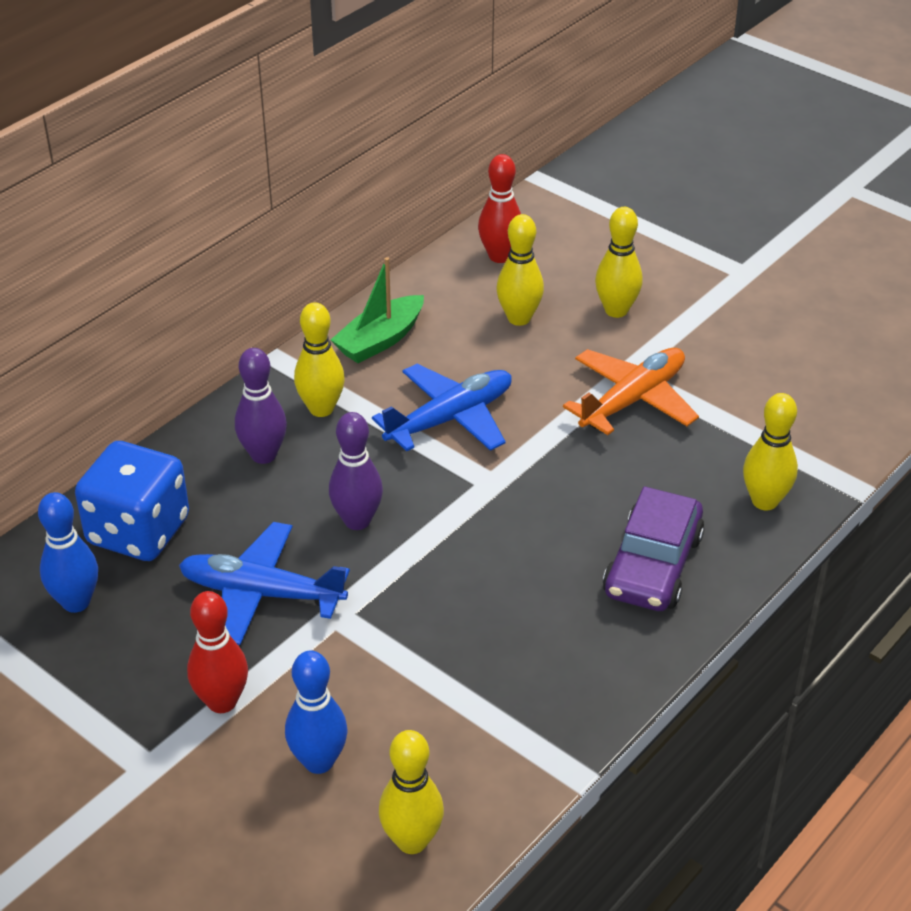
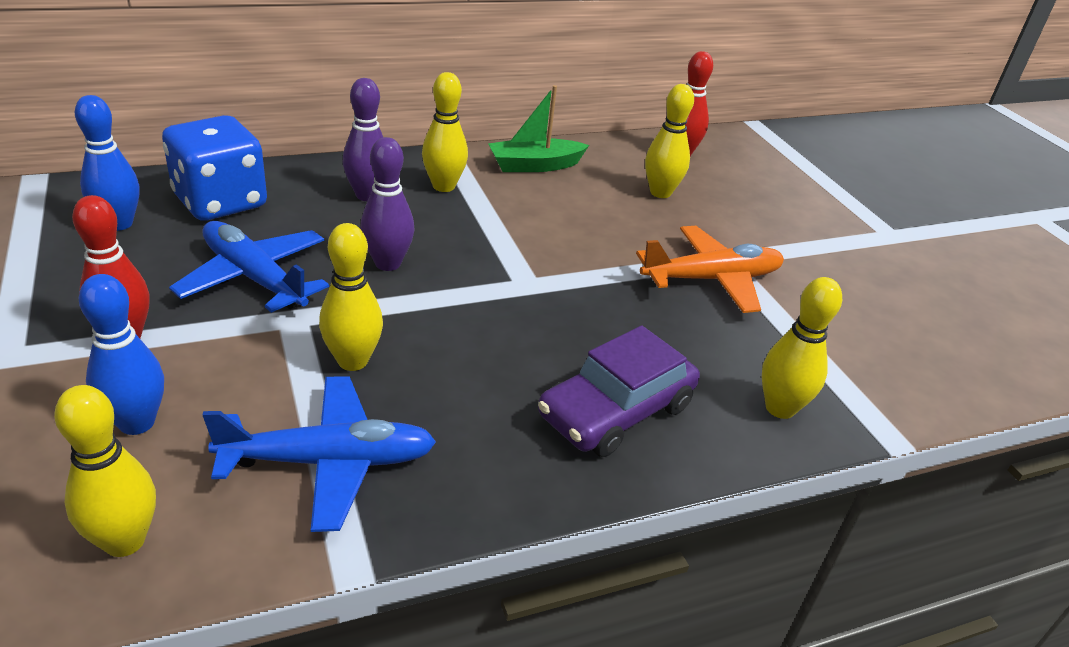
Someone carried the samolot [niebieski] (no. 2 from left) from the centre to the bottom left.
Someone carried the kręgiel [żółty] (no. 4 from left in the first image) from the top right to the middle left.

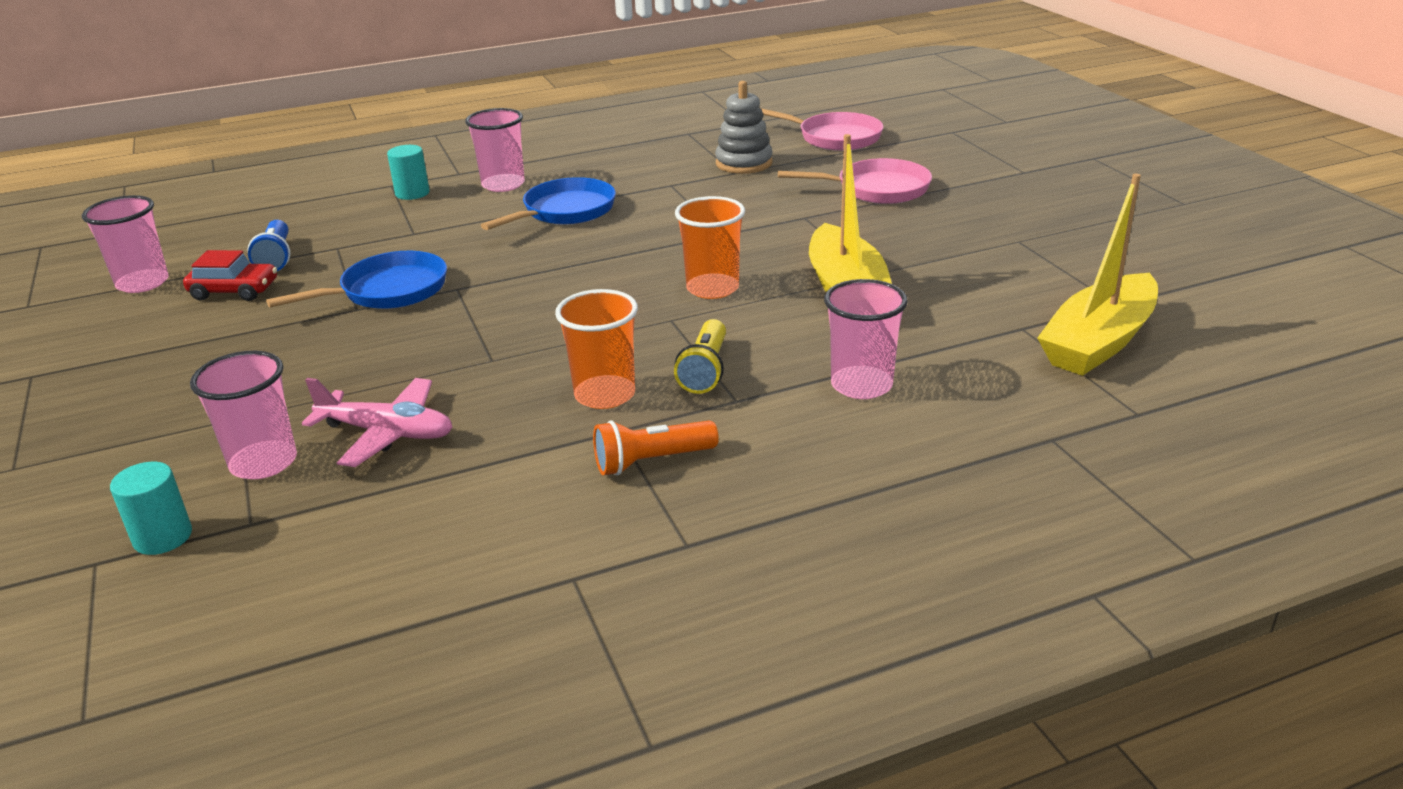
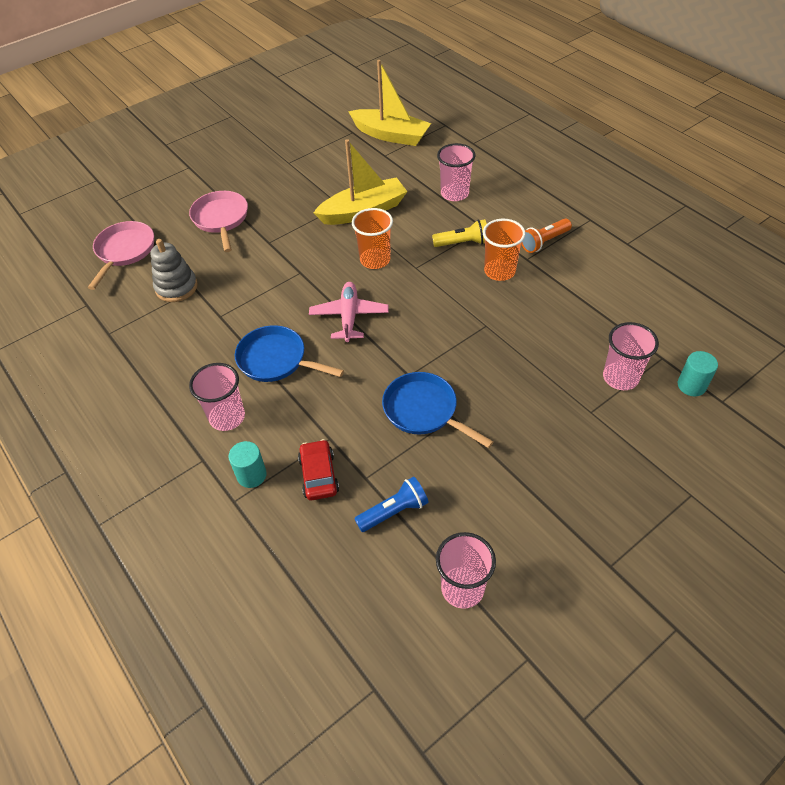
Someone carried the samochód [czerwony] from the middle left to the centre.
Someone carried the samolot [różowy] from the middle left to the centre.
Someone rotated the latarka [pomarańczowy] at the centre by 90 degrees clockwise.

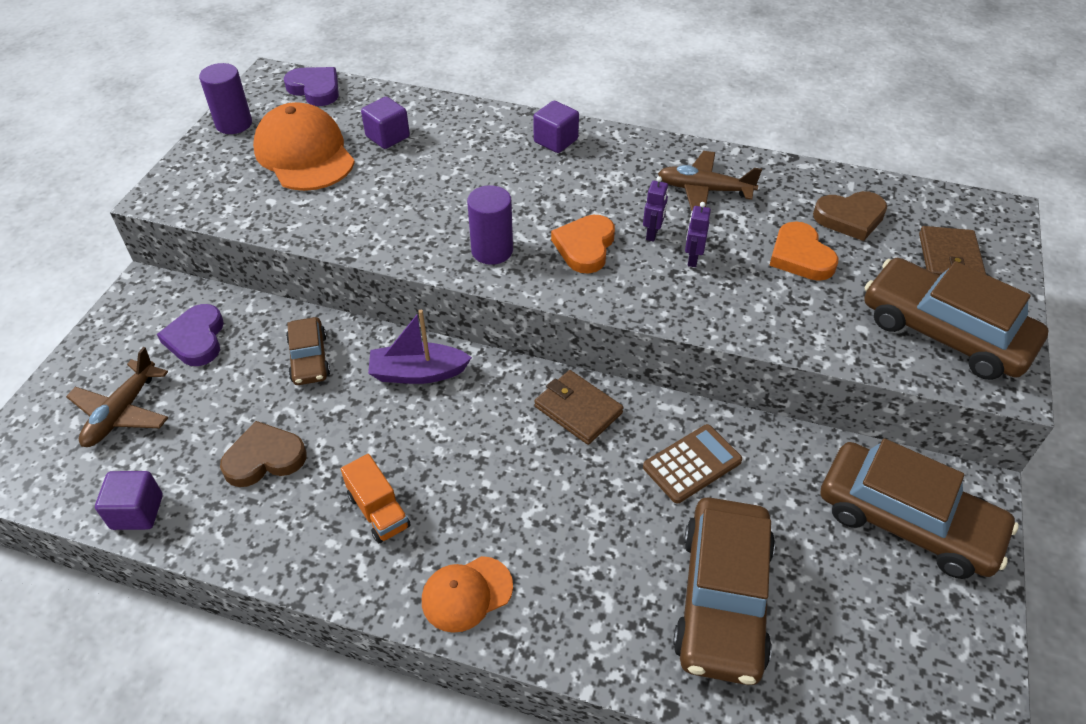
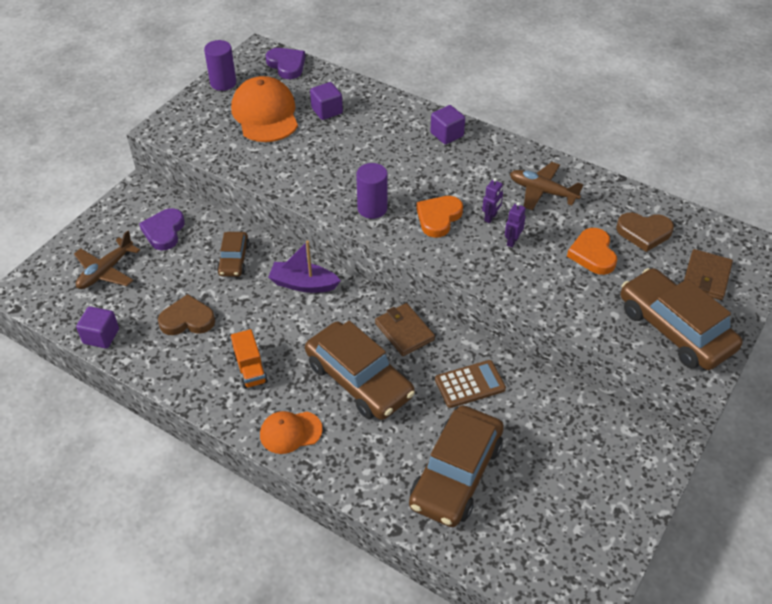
Someone carried the samochód [brązowy] (no. 3 from left in the first image) from the bottom right to the centre.

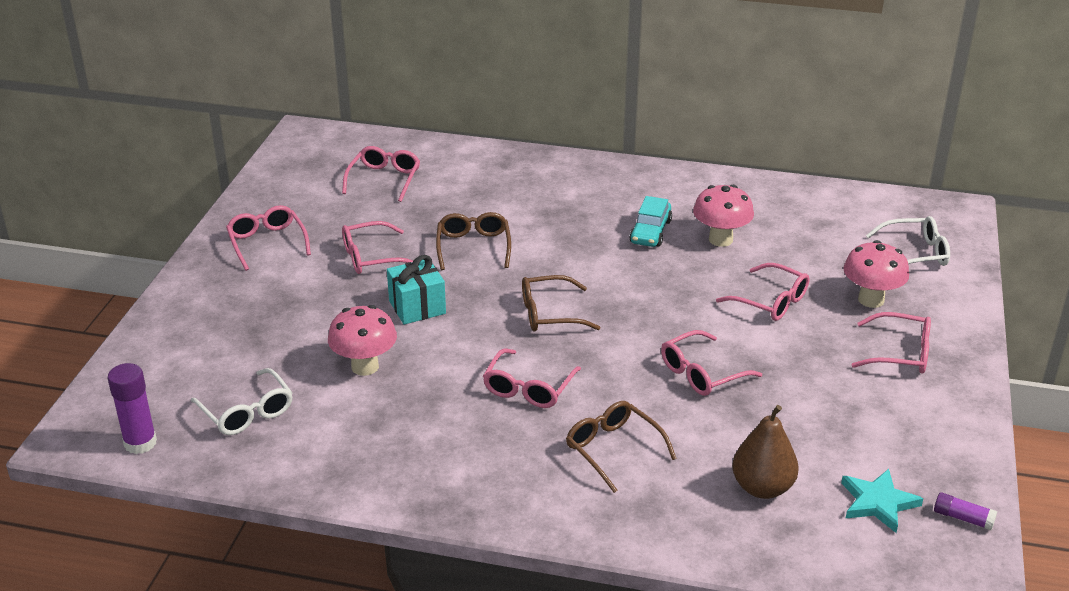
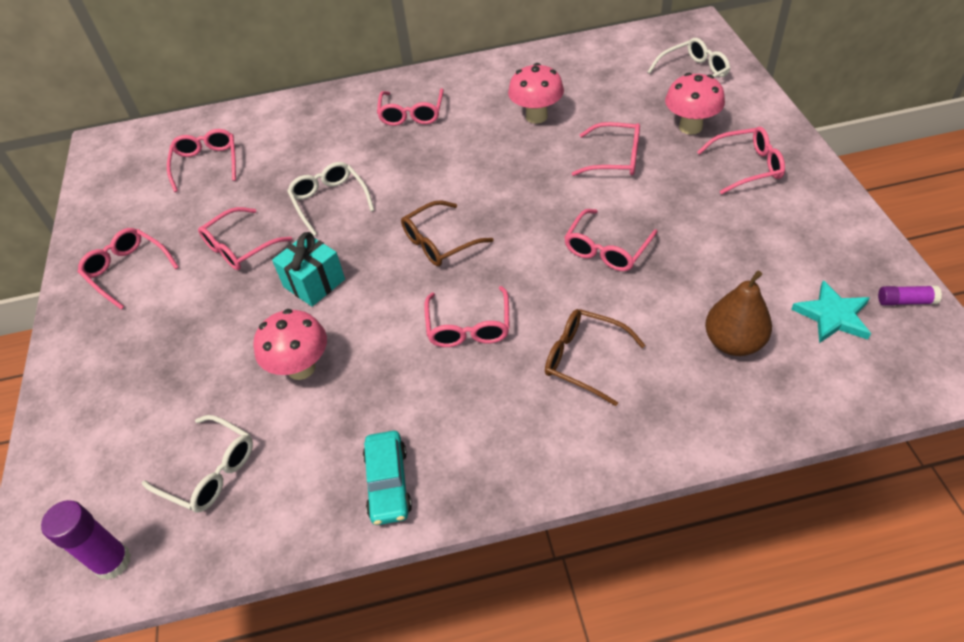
Someone repainted the okulary [brązowy] (no. 1 from left) at the centre, which became the okulary [biały] (no. 2 from left) at the top centre.
Someone carried the samochód [turkusowy] from the centre to the bottom centre.
Someone put down the okulary [różowy] (no. 4 from left) at the top centre.

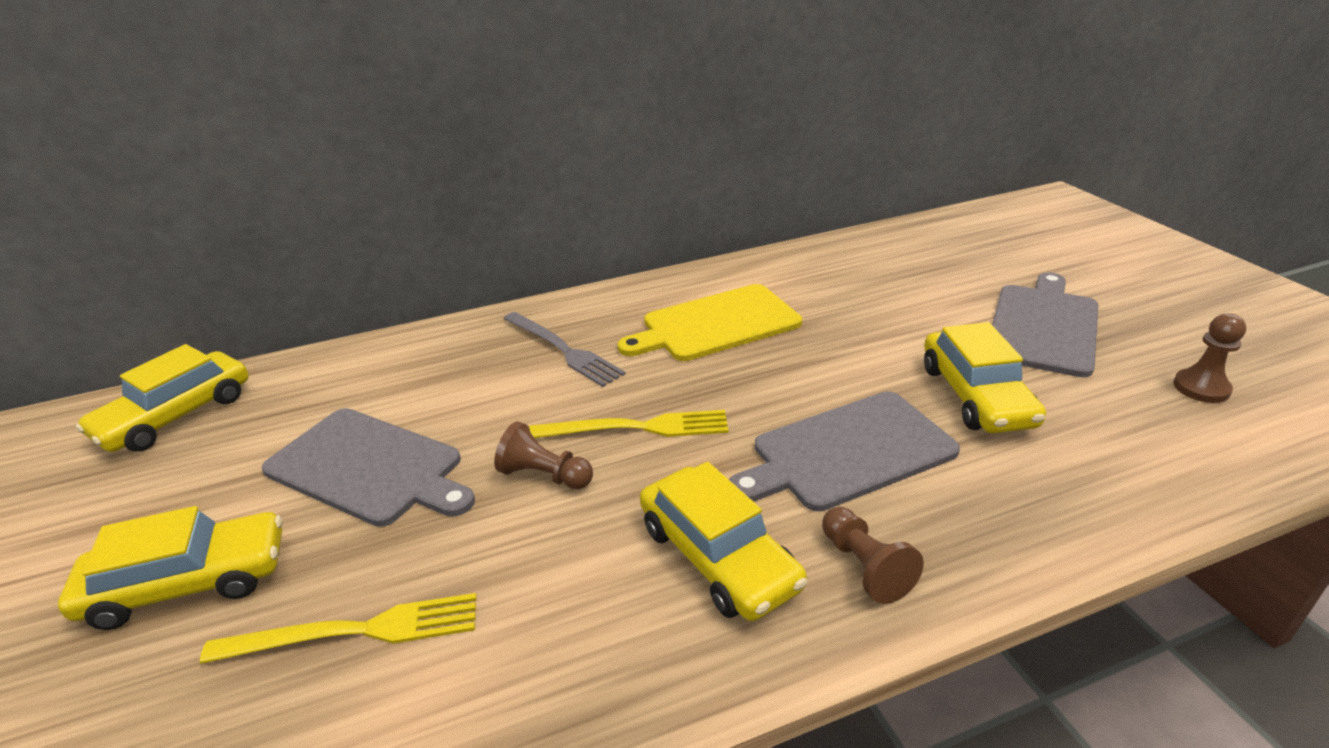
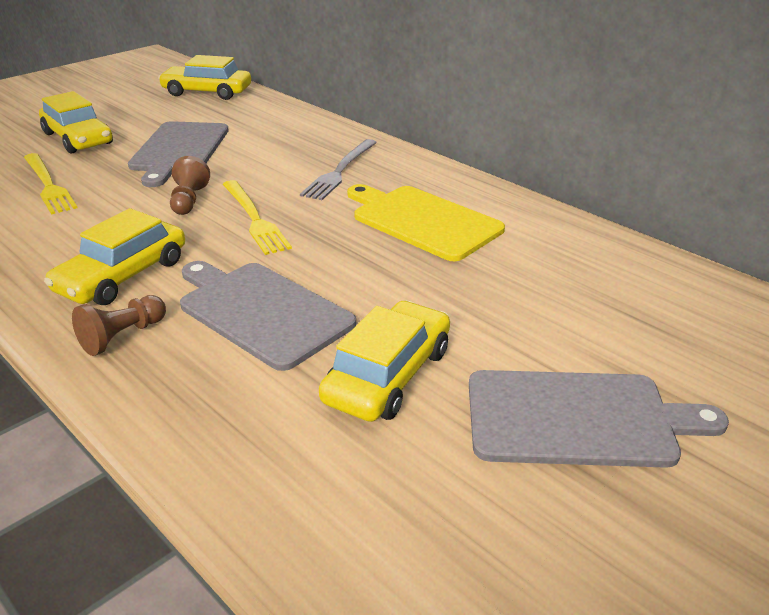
Someone rotated the samochód [żółty] (no. 4 from left) at the middle right by 150 degrees clockwise.
Someone took away the pionek [brązowy] (no. 3 from left) at the middle right.

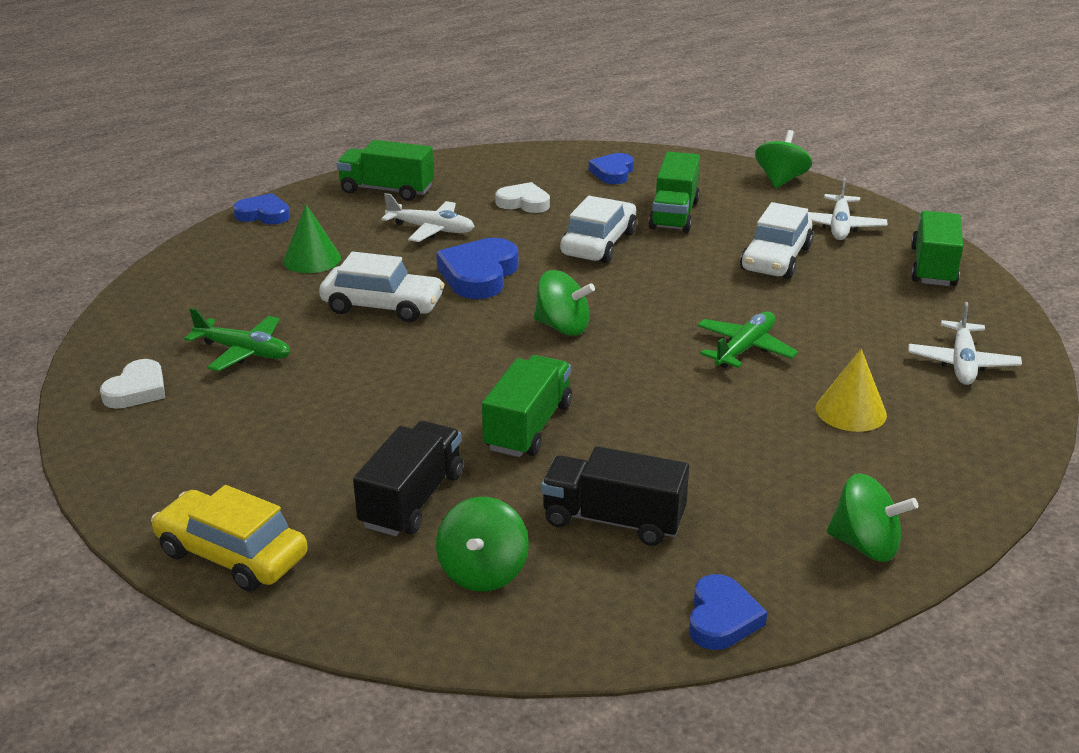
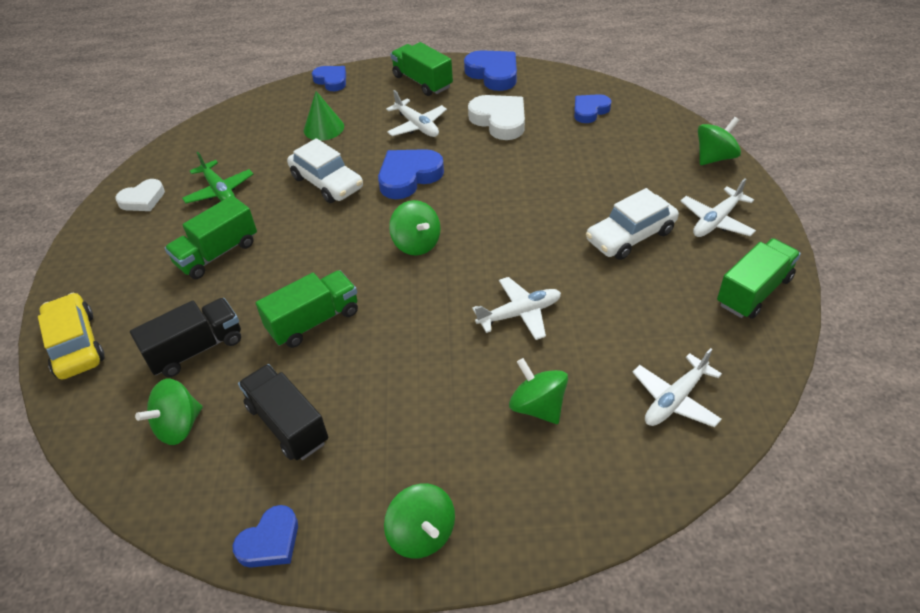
Someone scaled the serce [biały] (no. 2 from left) at the top centre by 1.54.
Someone took away the samochód [biały] (no. 2 from left) at the top centre.
Someone carried the ciężarówka [zielony] (no. 3 from left in the first image) from the top centre to the middle left.
Someone repainted the samolot [zielony] (no. 2 from left) at the middle right, which became the samolot [biały] (no. 2 from left) at the centre.
Someone swapped the stożek [żółty] at the middle right for the bączek [zielony] (no. 4 from left) at the centre.
Someone put down the serce [niebieski] (no. 4 from left) at the top centre.

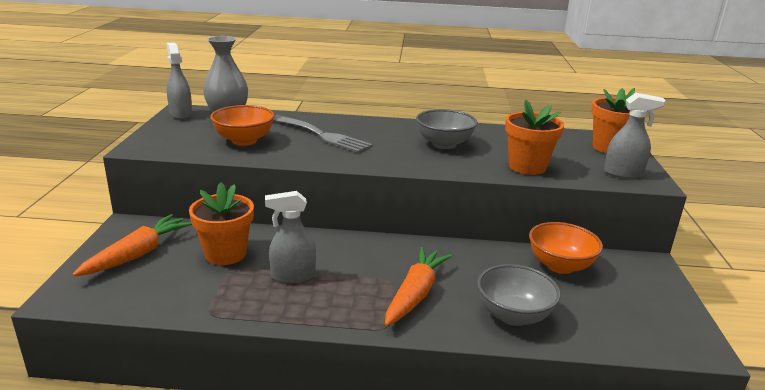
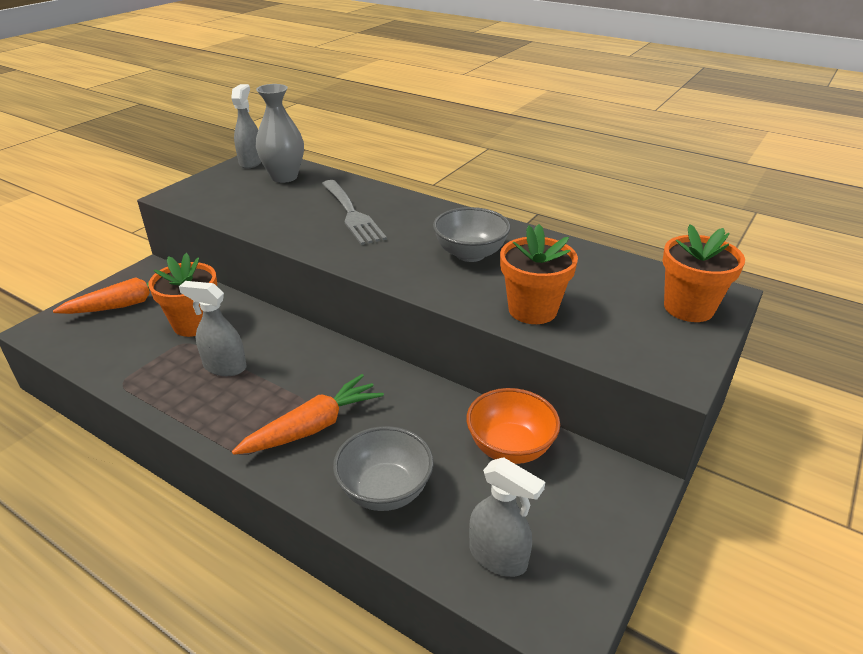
Someone took away the miska [pomarańczowy] (no. 1 from left) at the top left.
Someone carried the spryskiwacz [szary] (no. 3 from left) from the middle right to the bottom centre.

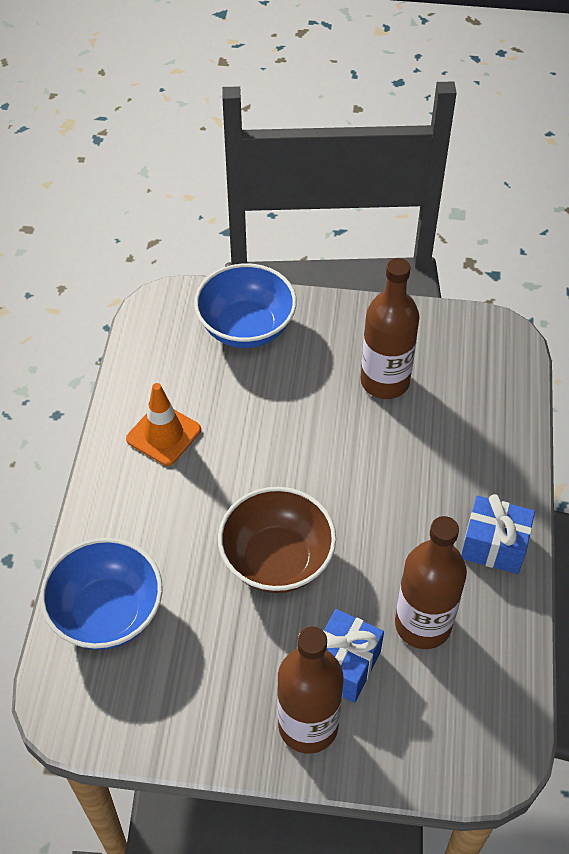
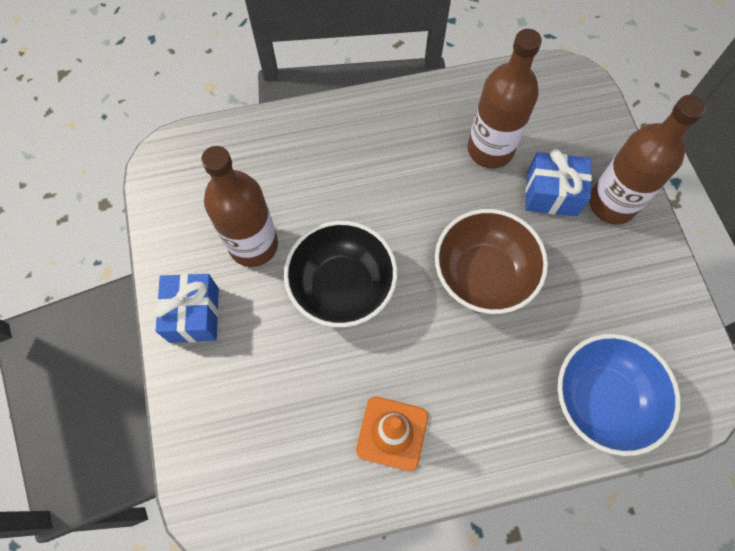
Someone took away the miska [niebieski] (no. 2 from left) at the centre.
Someone carried the prezent [niebieski] (no. 2 from left in the first image) from the middle right to the middle left.
Someone put down the miska [czarny] at the centre.

